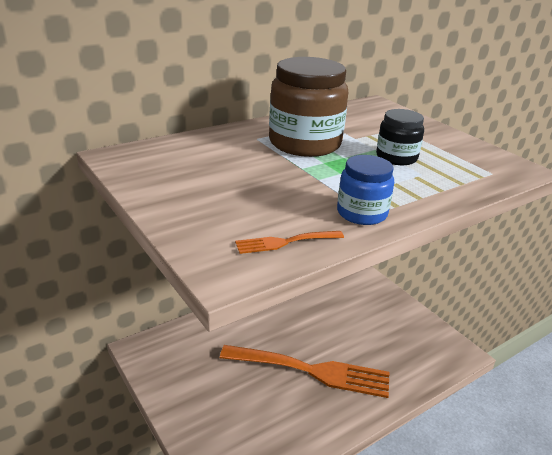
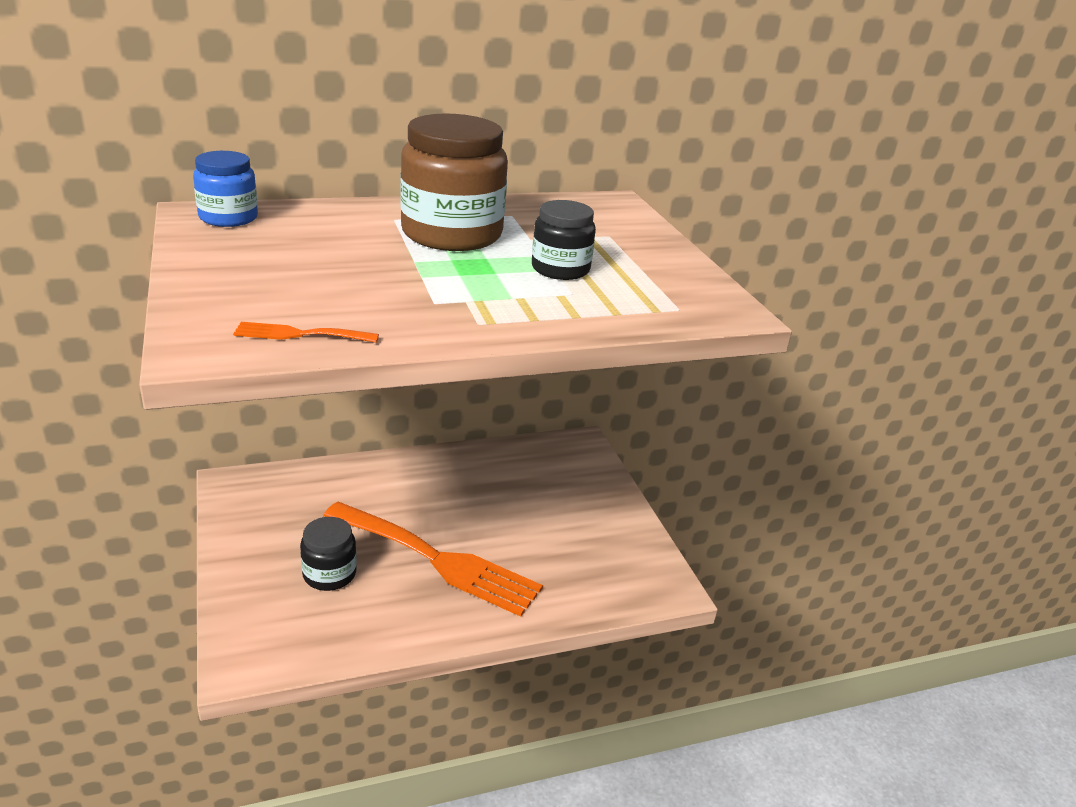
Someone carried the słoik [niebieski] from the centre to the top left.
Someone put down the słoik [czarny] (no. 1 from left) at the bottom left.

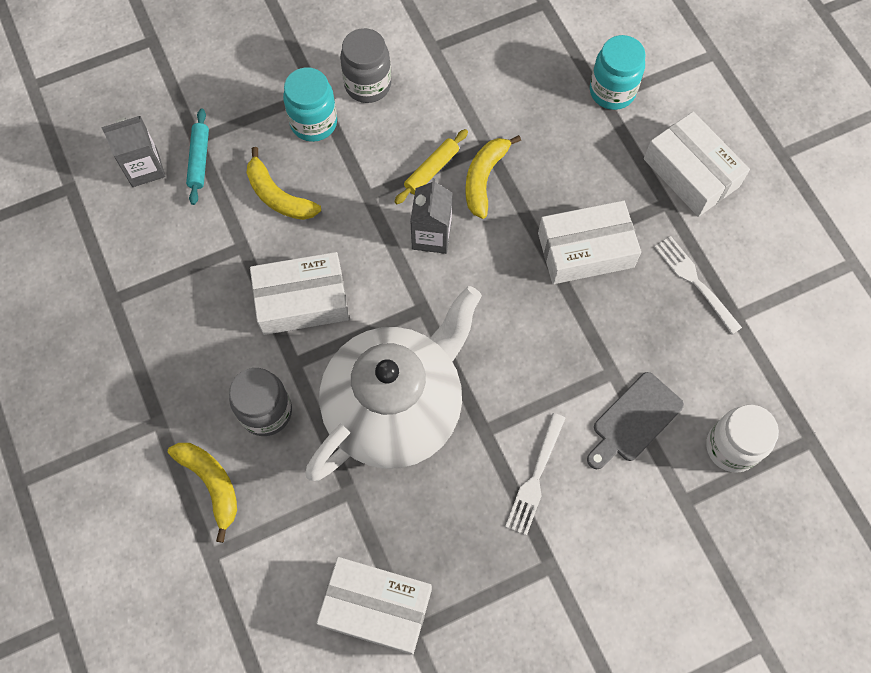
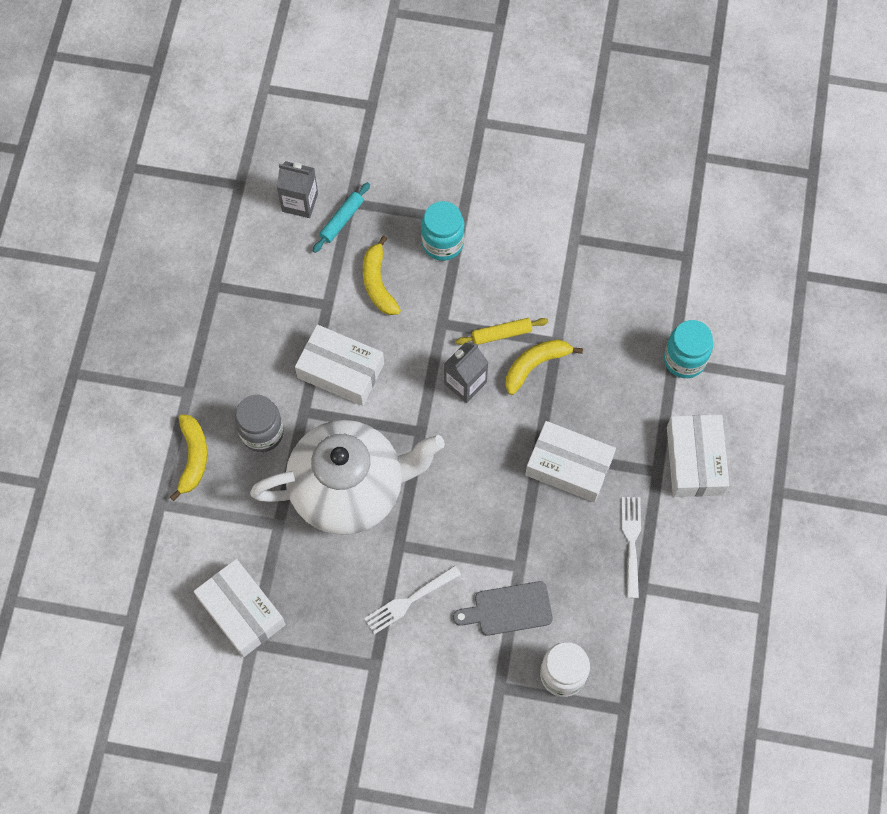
Someone took away the słoik [szary] (no. 2 from left) at the top centre.

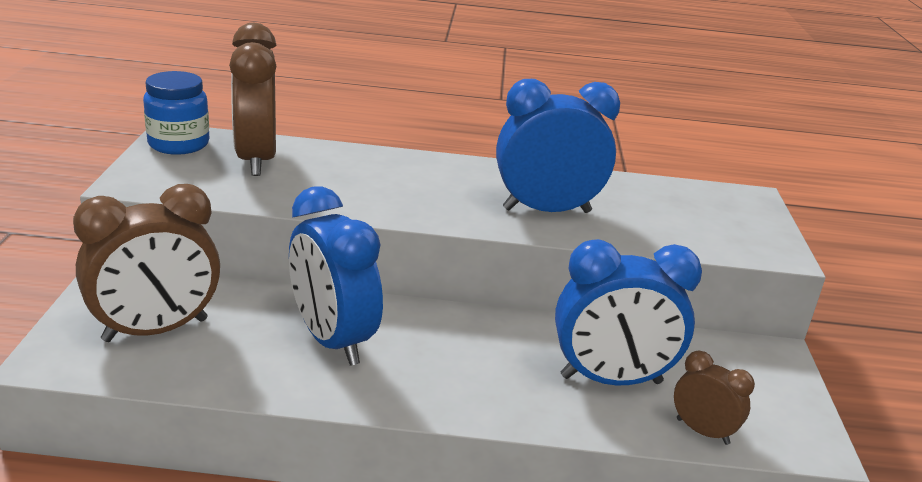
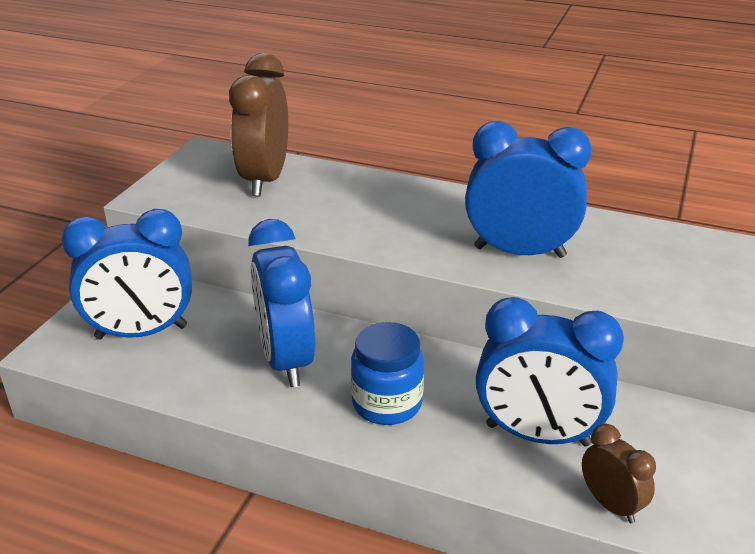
Someone repainted the budzik [brązowy] (no. 1 from left) at the middle left, which became the budzik [niebieski] (no. 1 from left) at the middle left.
Someone carried the słoik [niebieski] from the top left to the bottom centre.

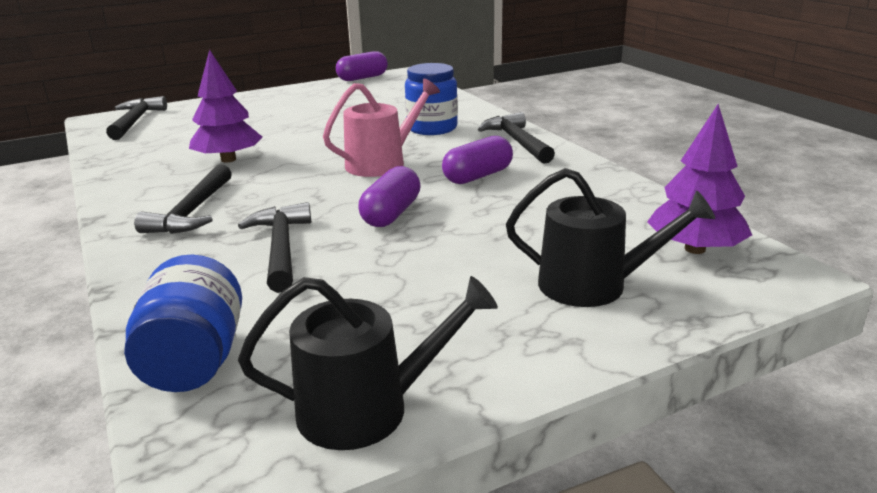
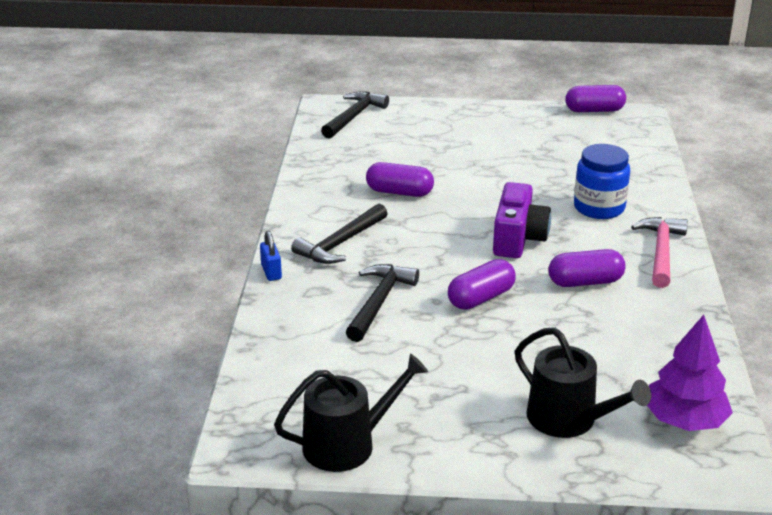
Someone took away the słoik [niebieski] (no. 1 from left) at the middle left.
Someone swapped the drzewko [fioletowy] (no. 1 from left) at the top left for the kapsułka [fioletowy] (no. 1 from left) at the centre.
Someone rotated the konewka [czarny] (no. 1 from left) at the bottom centre by 45 degrees counterclockwise.
Someone swapped the konewka [różowy] at the top centre for the aparat fotograficzny [fioletowy] at the middle right.
Someone repainted the młotek [czarny] (no. 4 from left) at the top centre, which became the młotek [różowy] at the middle right.
Someone put down the kłódka [niebieski] at the centre.

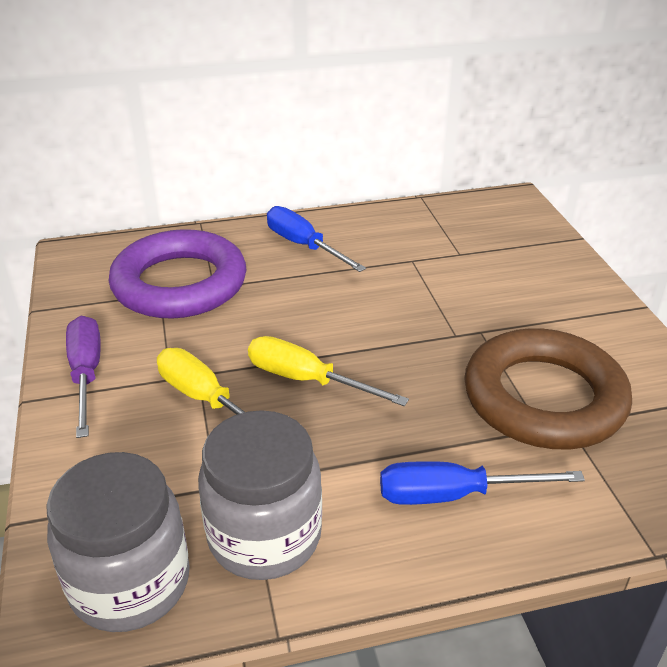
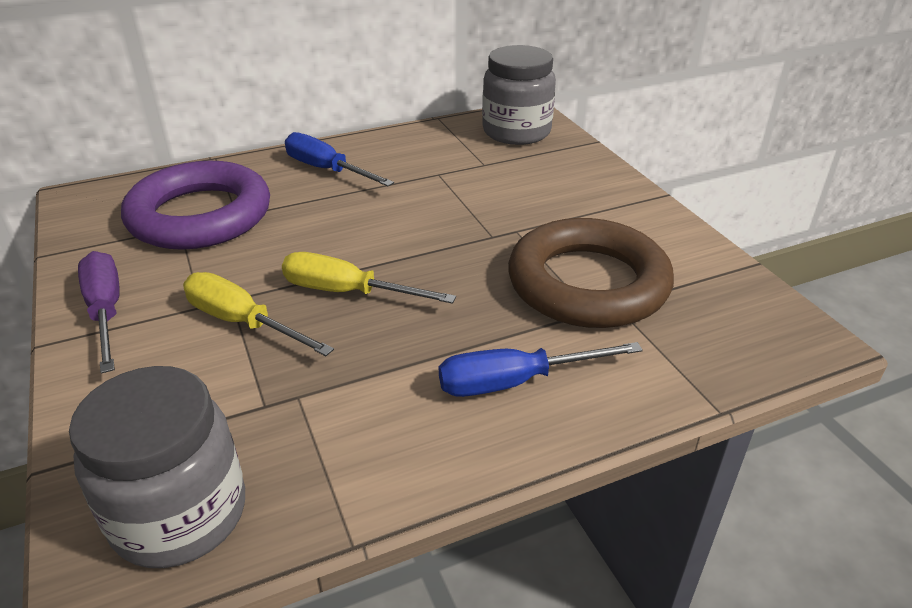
Someone carried the słoik [szary] (no. 2 from left) from the bottom centre to the top centre.

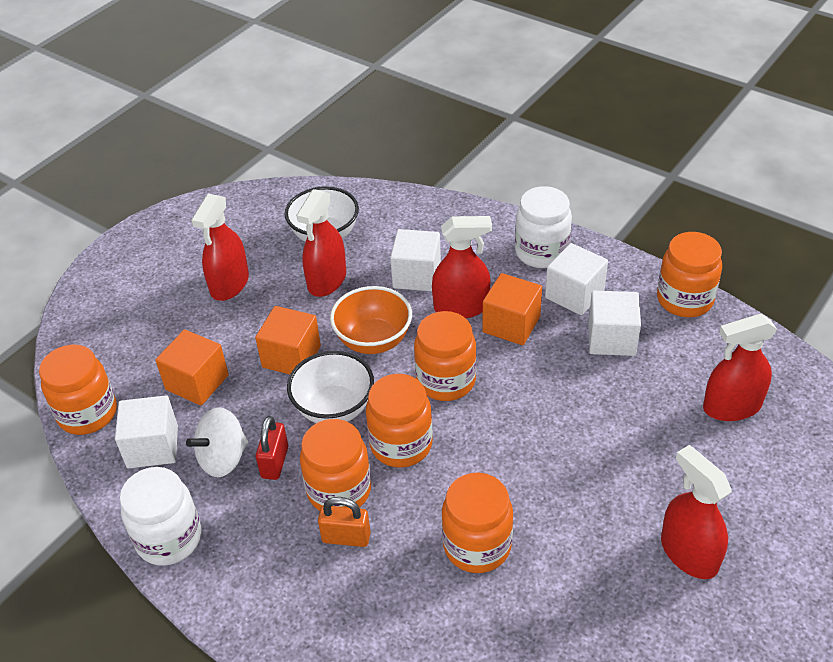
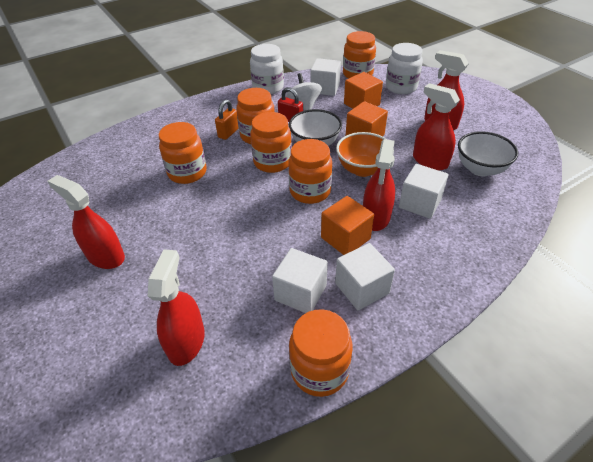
Someone carried the słoik [biały] (no. 2 from left) from the centre to the top right.
Someone rotated the spryskiwacz [czerwony] (no. 4 from left in the first image) at the bottom right by 135 degrees counterclockwise.

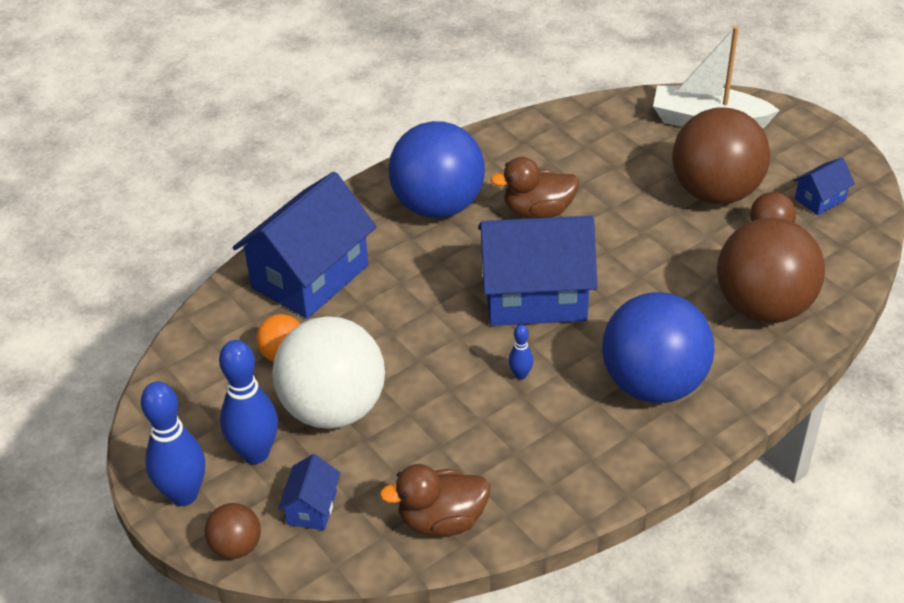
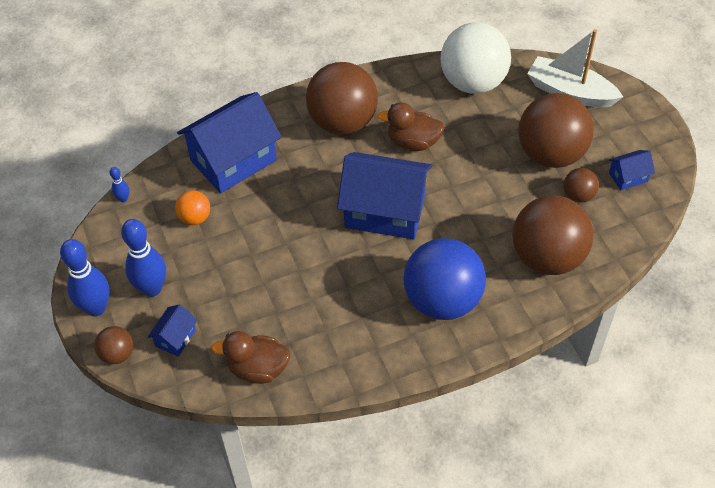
Someone carried the piłka [biały] from the centre to the top centre.
Someone repainted the piłka [niebieski] (no. 1 from left) at the top centre, which became the piłka [brązowy] (no. 2 from left) at the top centre.
Someone carried the kręgiel [niebieski] (no. 3 from left in the first image) from the centre to the middle left.

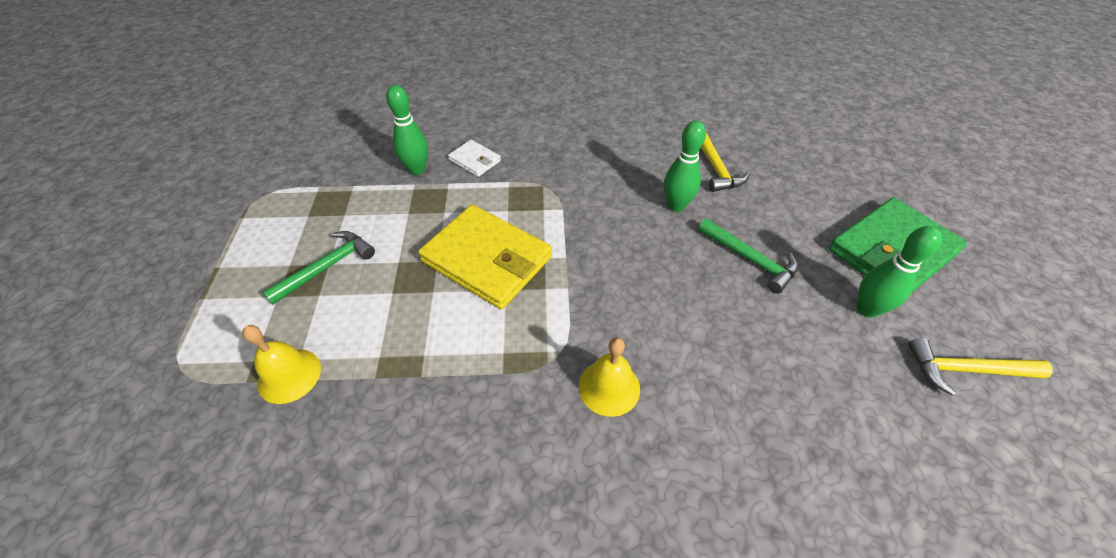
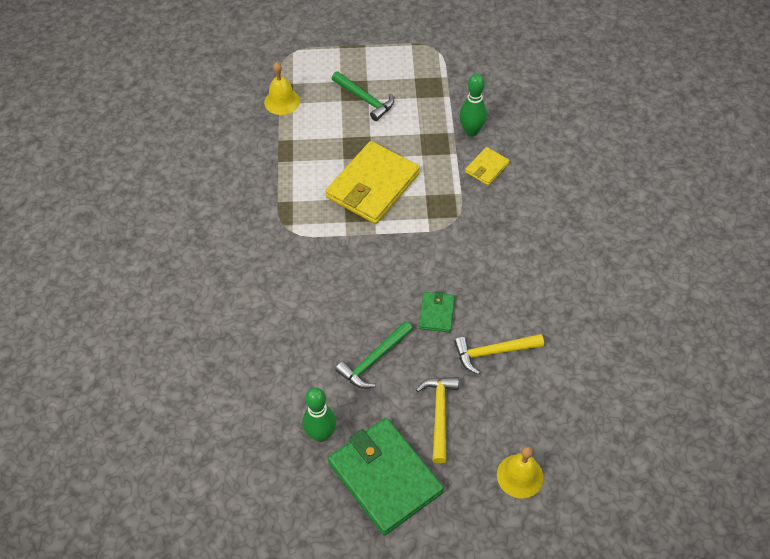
Someone repainted the portfel [biały] at the top centre, which became the portfel [żółty] (no. 2 from left) at the top centre.
Someone carried the dzwonek [żółty] (no. 2 from left) from the bottom centre to the bottom right.
Someone swapped the kręgiel [zielony] (no. 2 from left) at the top centre for the portfel [zielony] (no. 2 from left) at the centre.
Someone carried the młotek [żółty] (no. 2 from left in the first image) from the middle right to the bottom centre.

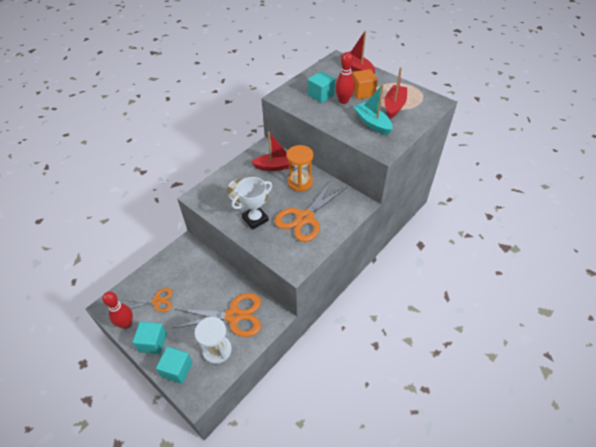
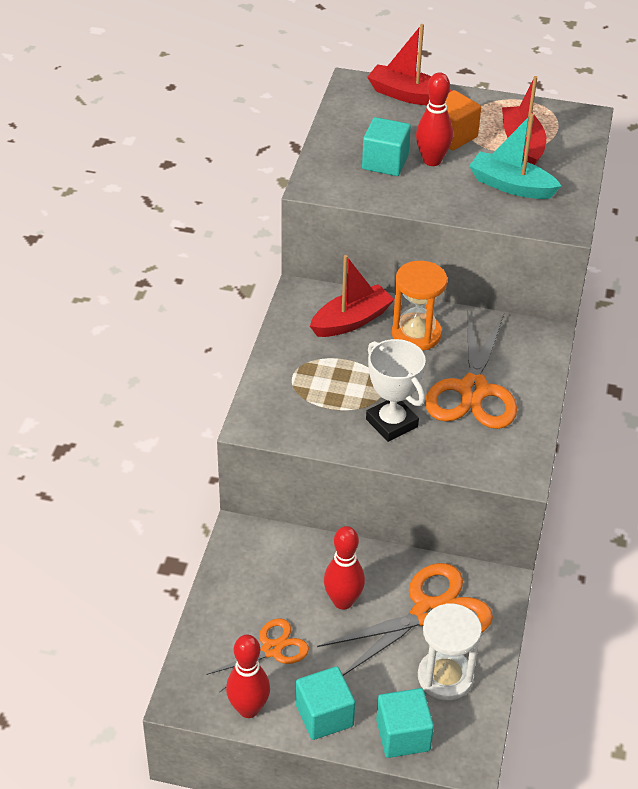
Someone rotated the puchar [biały] at the centre by 60 degrees counterclockwise.
Someone put down the kręgiel [czerwony] (no. 2 from left) at the bottom centre.

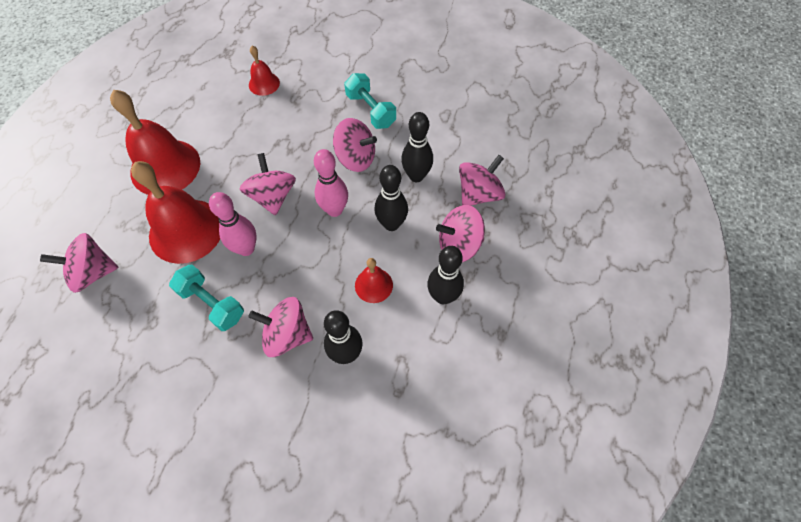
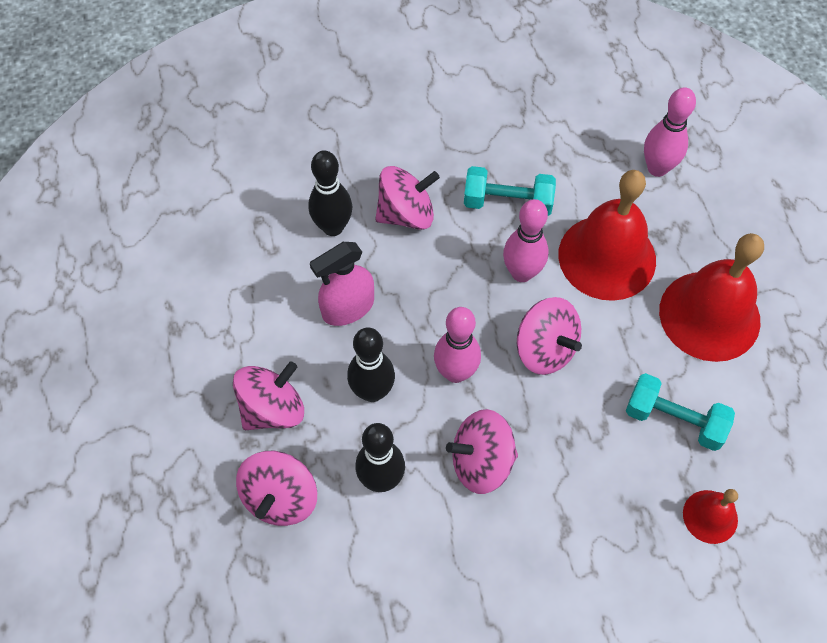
Someone swapped the bączek [różowy] (no. 1 from left) at the middle left for the kręgiel [różowy] (no. 3 from left) at the top right.
Someone carried the hantel [turkusowy] (no. 2 from left) from the top centre to the middle right.
Someone swapped the dzwonek [czerwony] (no. 4 from left) at the centre for the spryskiwacz [różowy] at the centre.
Someone took away the kręgiel [czarny] (no. 4 from left) at the centre.

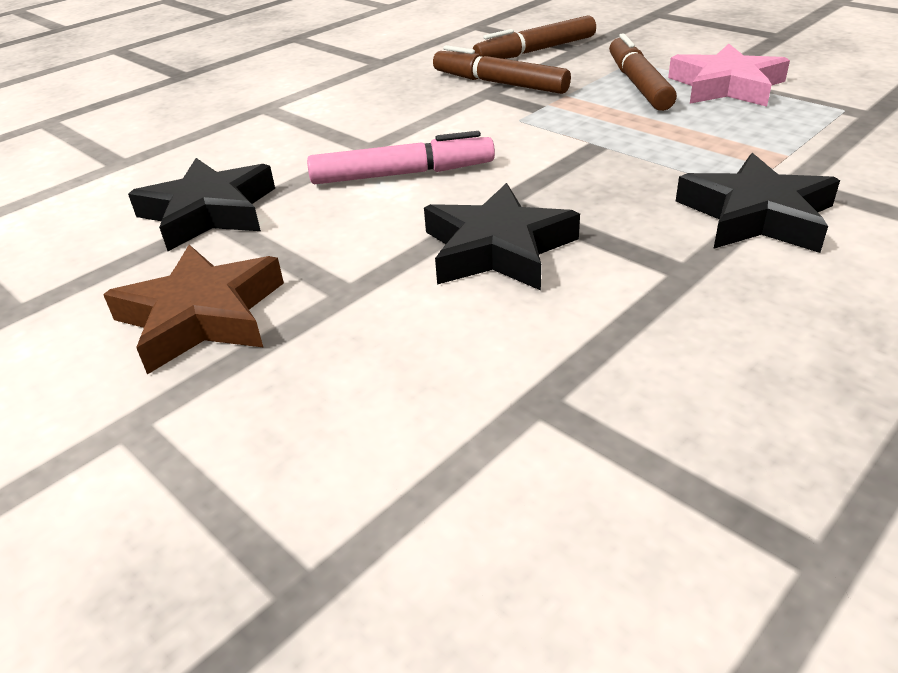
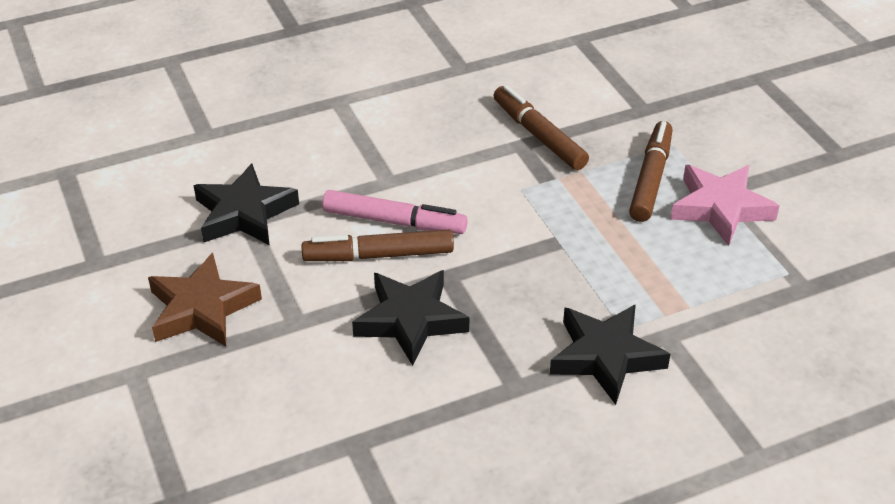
Someone carried the flamaster [brązowy] (no. 2 from left in the first image) from the top centre to the centre.

